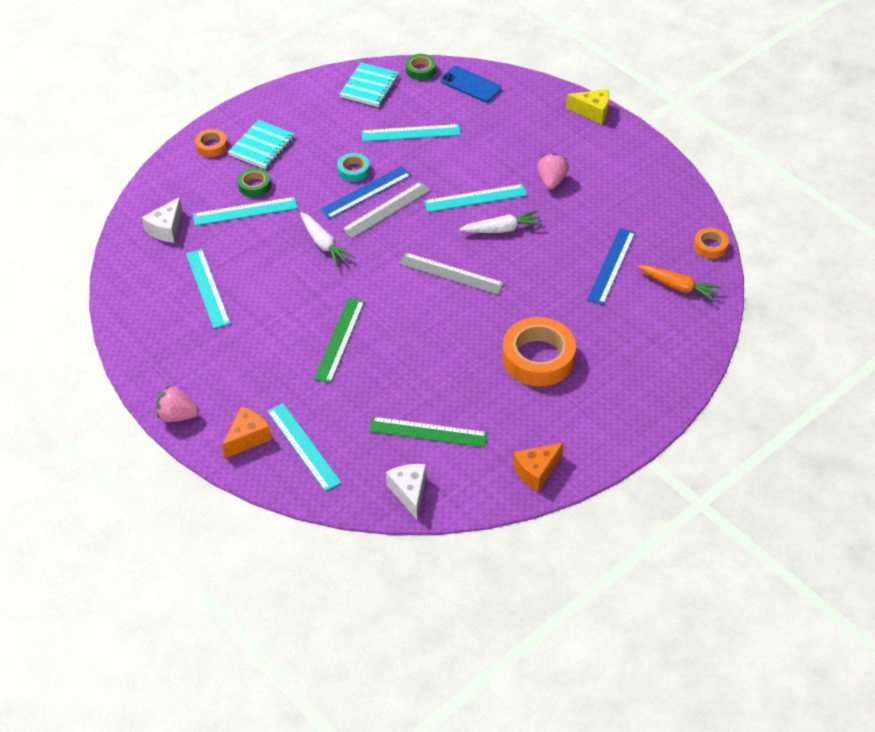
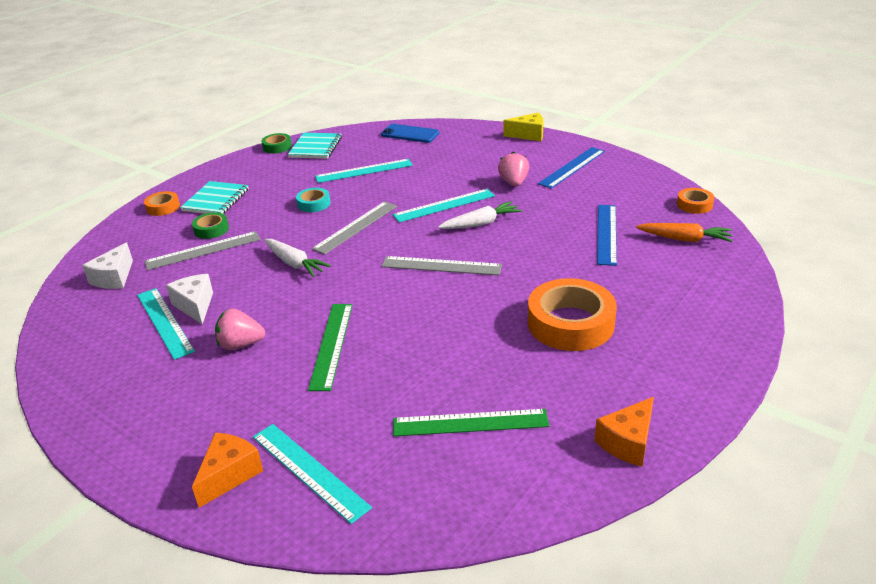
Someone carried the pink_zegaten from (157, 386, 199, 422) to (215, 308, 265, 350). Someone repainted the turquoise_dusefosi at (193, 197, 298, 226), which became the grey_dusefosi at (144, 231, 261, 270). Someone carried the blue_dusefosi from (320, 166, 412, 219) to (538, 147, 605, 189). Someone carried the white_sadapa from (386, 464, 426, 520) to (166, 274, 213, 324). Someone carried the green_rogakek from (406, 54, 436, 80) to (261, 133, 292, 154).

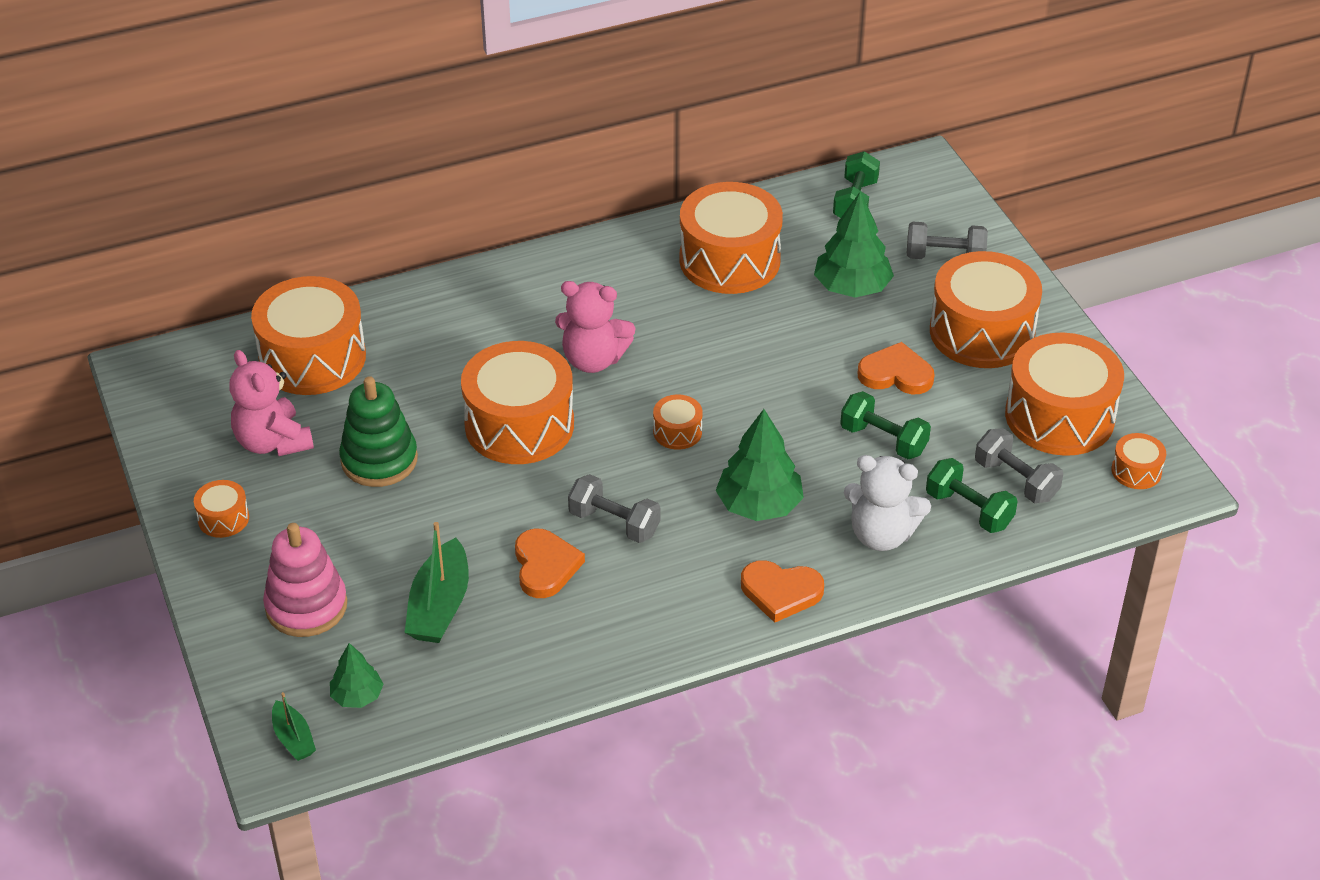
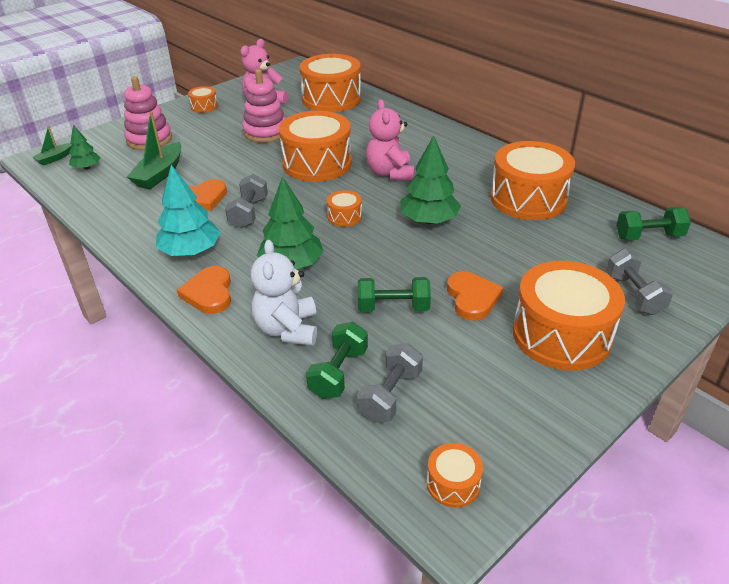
Someone repainted the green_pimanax at (339, 376, 418, 487), which became the pink_pimanax at (242, 69, 286, 143). Someone rotated the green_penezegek at (405, 522, 469, 643) by 60 degrees counterclockwise. Someone carried the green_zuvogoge from (814, 192, 894, 298) to (400, 135, 461, 224). Someone rotated the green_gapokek at (840, 391, 931, 459) by 75 degrees clockwise. Someone took away the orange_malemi at (1005, 332, 1124, 456). Someone put down the turquoise_zuvogoge at (156, 165, 221, 256).

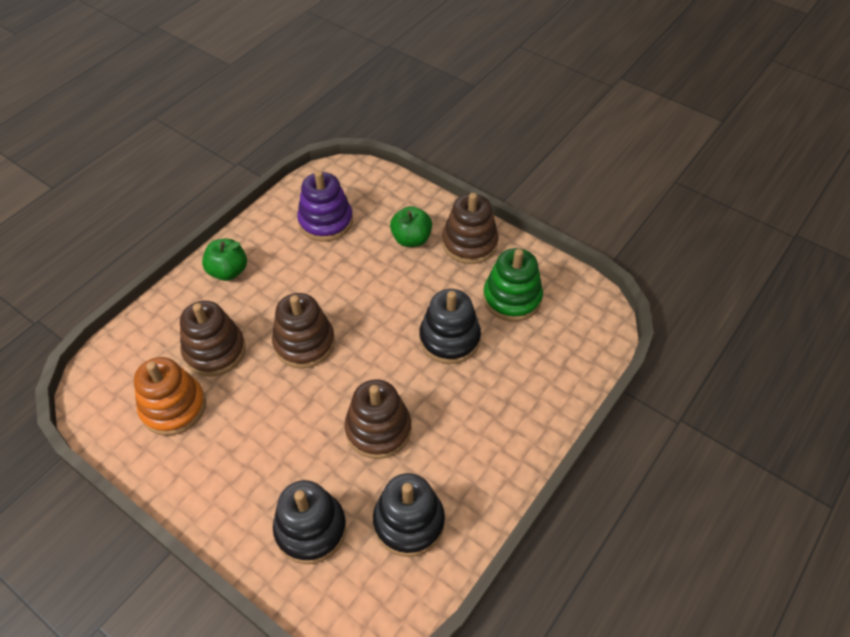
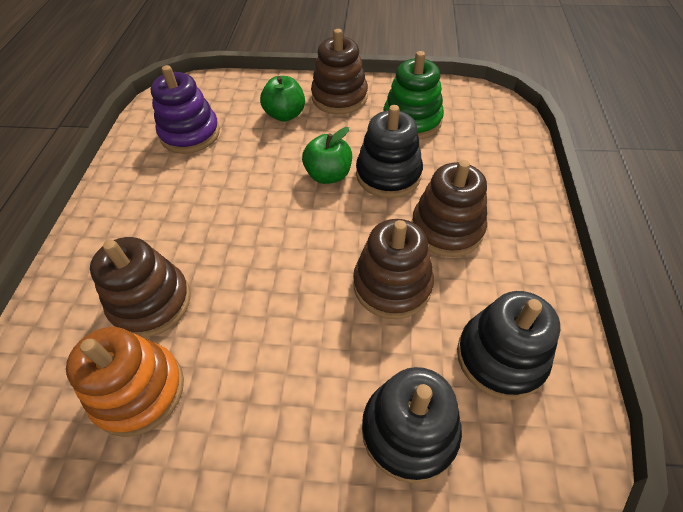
Someone carried the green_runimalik from (202, 238, 247, 281) to (302, 127, 352, 184). Someone carried the brown_pimanax from (272, 293, 335, 368) to (412, 160, 487, 257).

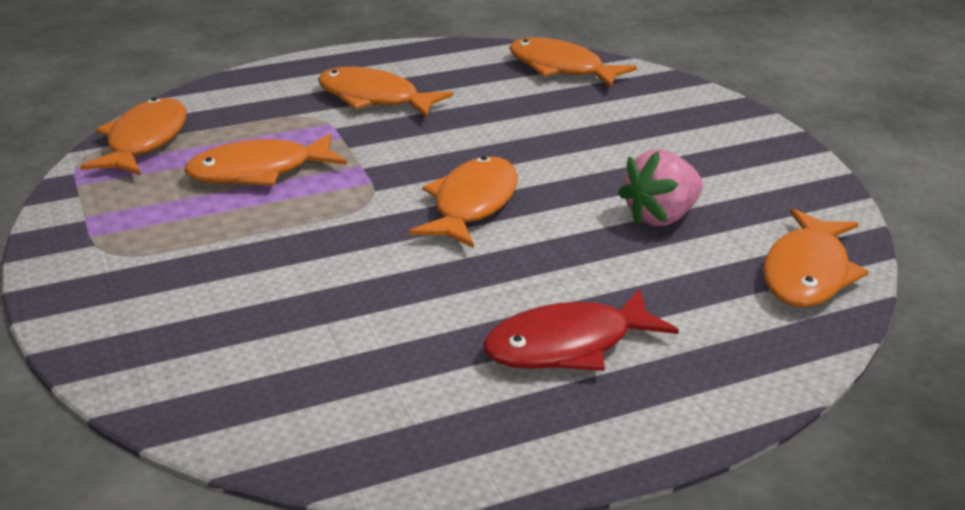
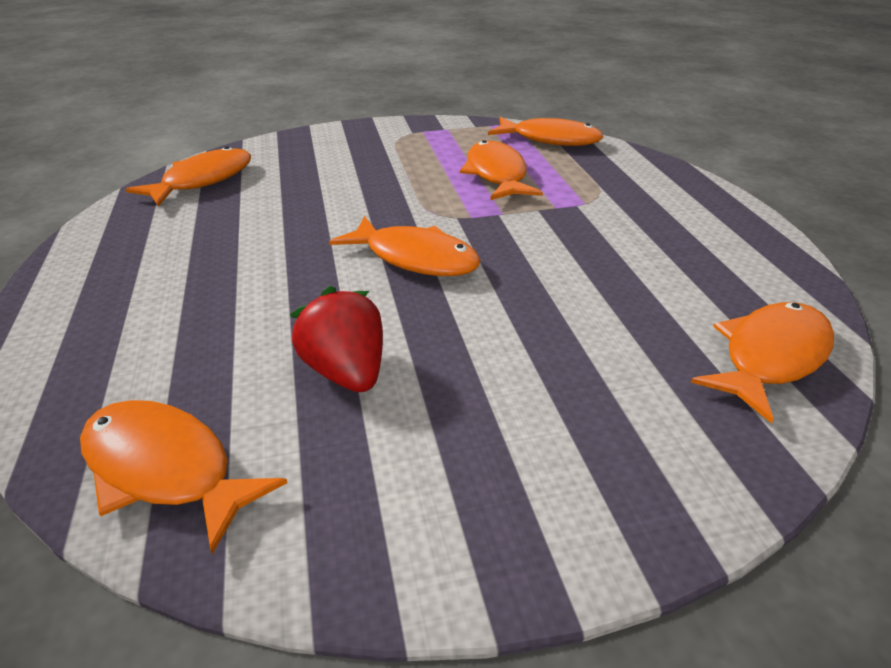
Someone carried the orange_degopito from (318, 67, 453, 118) to (126, 146, 251, 207). Someone took away the red_degopito at (483, 288, 679, 371). Someone repainted the pink_zegaten at (618, 149, 703, 226), which became the red_zegaten at (290, 286, 383, 392).

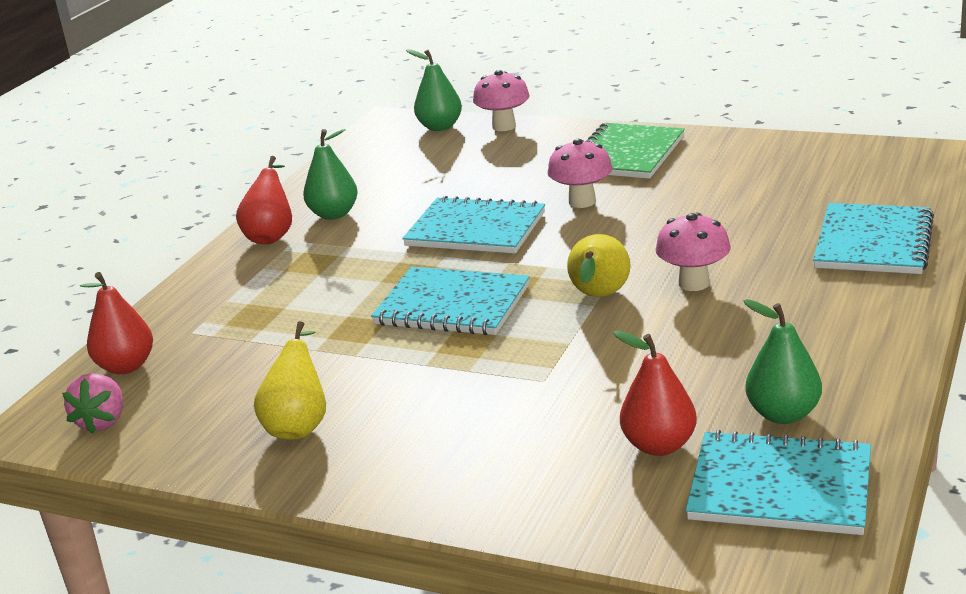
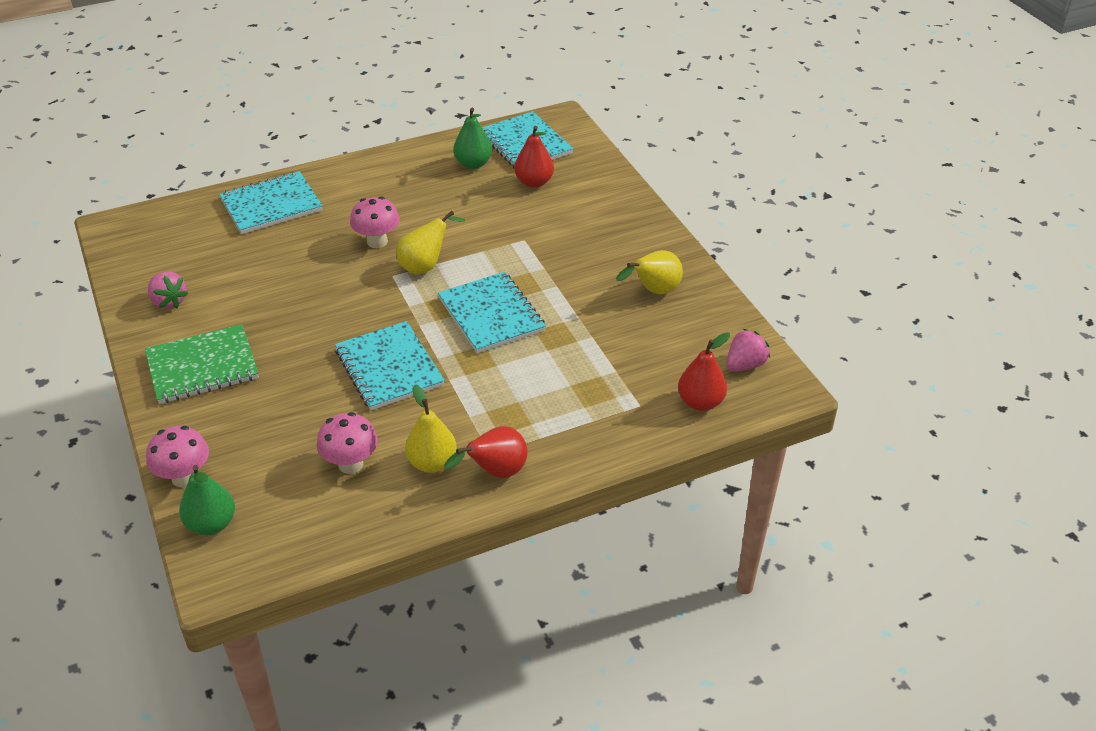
Someone repainted the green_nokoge at (303, 129, 358, 220), which became the yellow_nokoge at (405, 385, 457, 473). Someone carried the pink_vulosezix from (547, 139, 612, 208) to (317, 412, 378, 474). Someone put down the pink_zegaten at (148, 272, 189, 309).

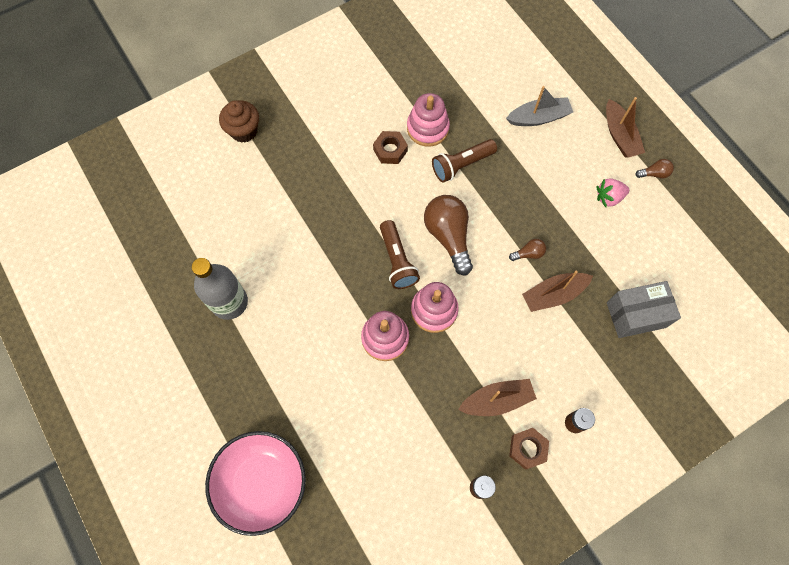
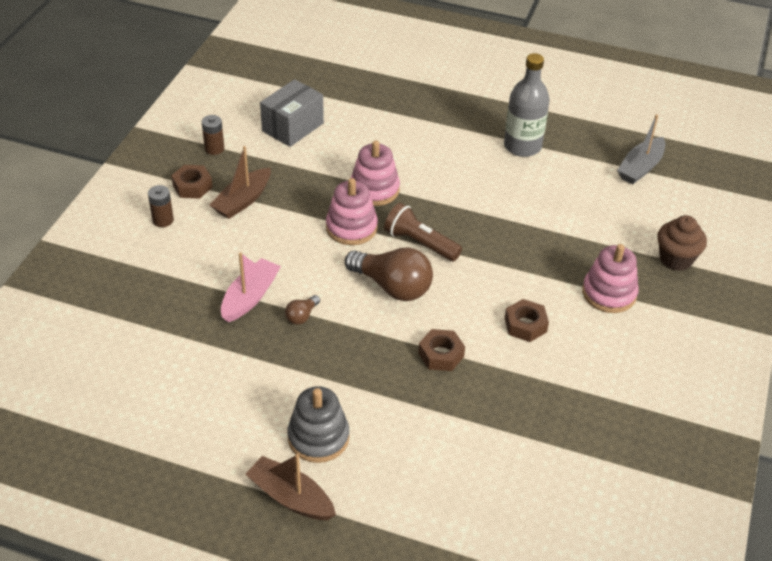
Someone took away the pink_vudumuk at (205, 431, 306, 536). Someone carried the pink_pimanax from (407, 93, 450, 147) to (582, 244, 639, 313). Someone swapped the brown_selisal at (432, 139, 497, 183) for the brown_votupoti at (418, 329, 465, 371). Someone carried the grey_penezegek from (506, 86, 573, 126) to (617, 114, 665, 184). Someone repainted the brown_penezegek at (522, 271, 593, 312), which became the pink_penezegek at (221, 252, 281, 322). Someone took away the pink_zegaten at (597, 178, 629, 207). Someone carried the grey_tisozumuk from (607, 281, 681, 338) to (260, 79, 324, 147). Someone took away the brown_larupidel at (635, 159, 674, 178). Someone put down the grey_pimanax at (287, 386, 349, 463).

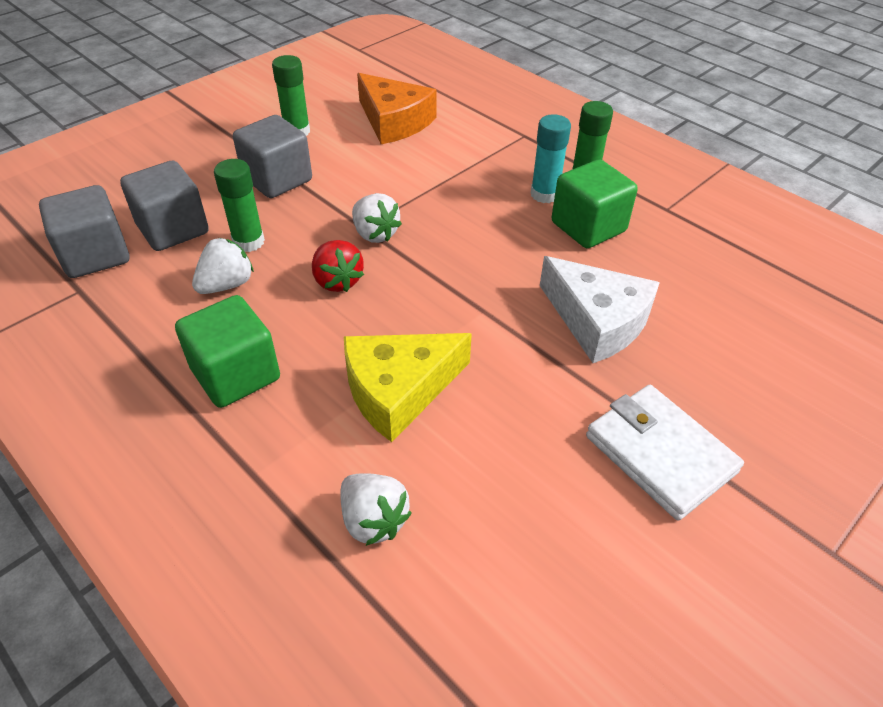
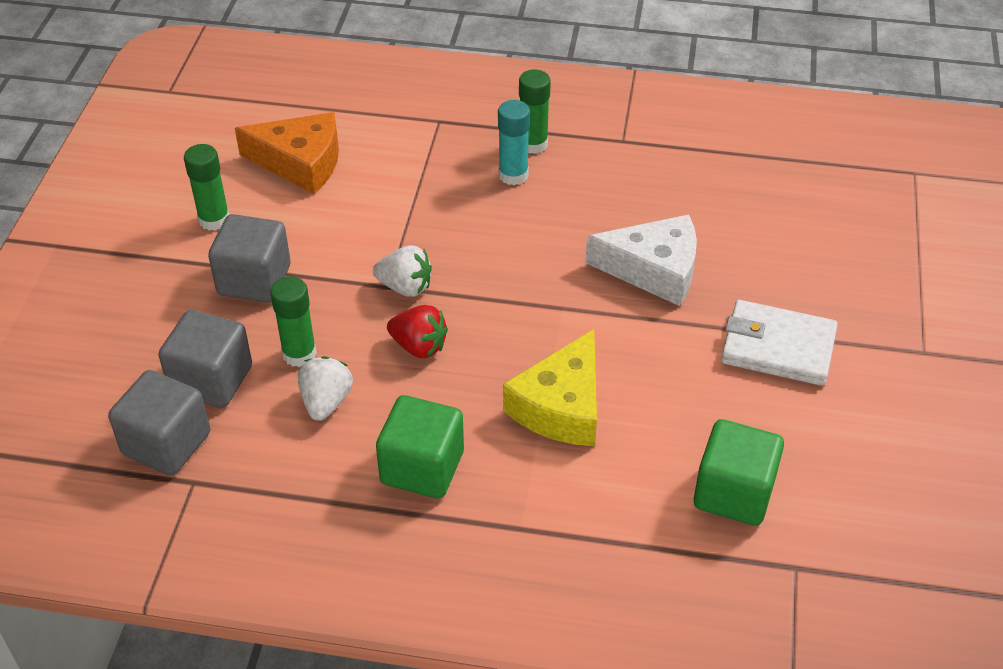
Someone took away the white_zegaten at (340, 473, 412, 546). Someone carried the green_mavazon from (552, 159, 638, 248) to (694, 419, 784, 526).

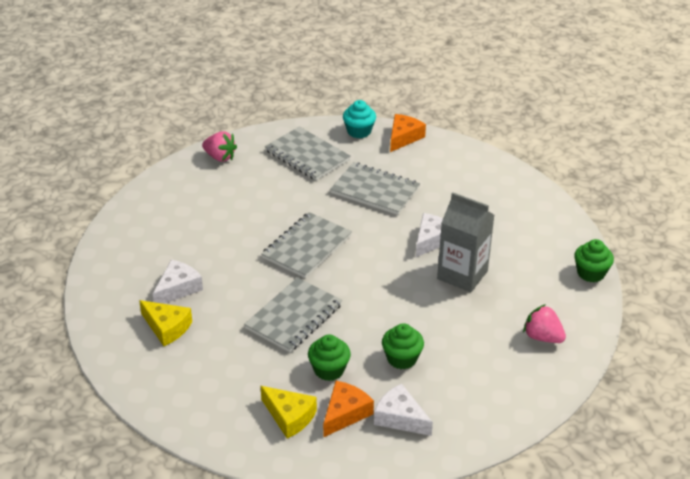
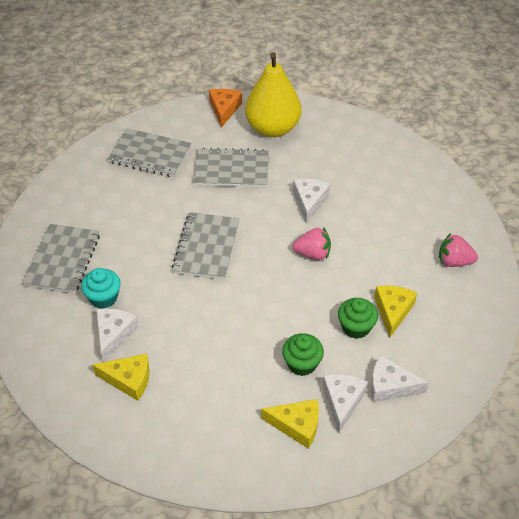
Someone carried the pink_zegaten from (202, 131, 237, 162) to (293, 227, 331, 260). Someone carried the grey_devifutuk from (244, 277, 342, 352) to (22, 224, 100, 294). Someone repainted the orange_sadapa at (323, 381, 374, 437), which became the white_sadapa at (322, 374, 368, 433). Someone carried the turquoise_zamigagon from (343, 100, 376, 139) to (81, 268, 121, 309). Someone took away the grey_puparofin at (437, 192, 494, 292). Someone took away the green_zamigagon at (574, 239, 614, 282). Someone put down the yellow_nokoge at (245, 52, 301, 137). Someone put down the yellow_sadapa at (374, 286, 417, 338).

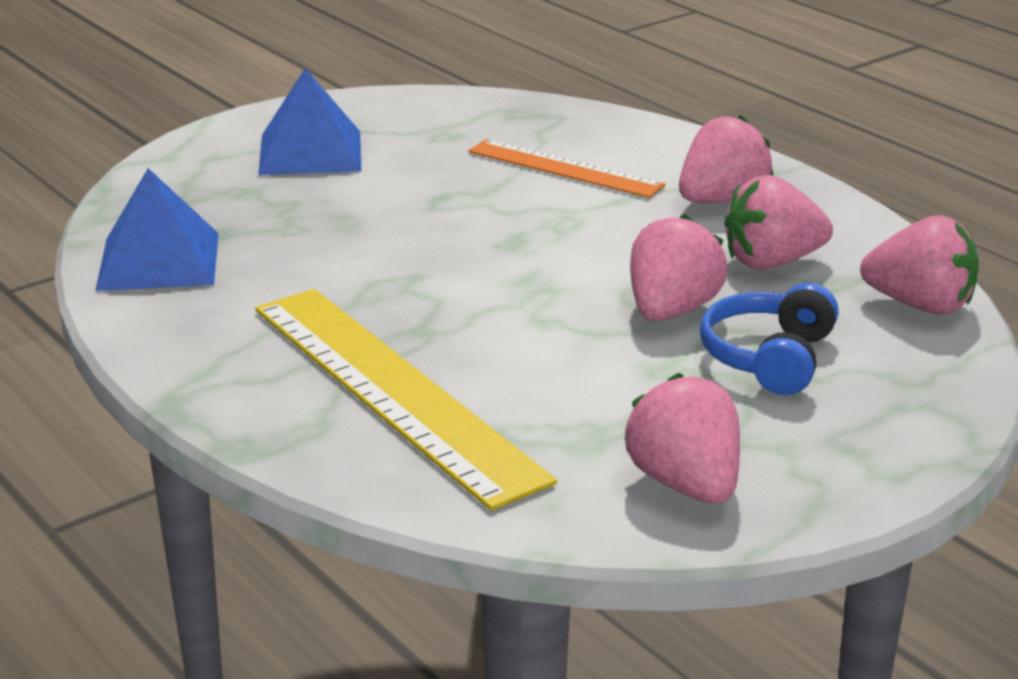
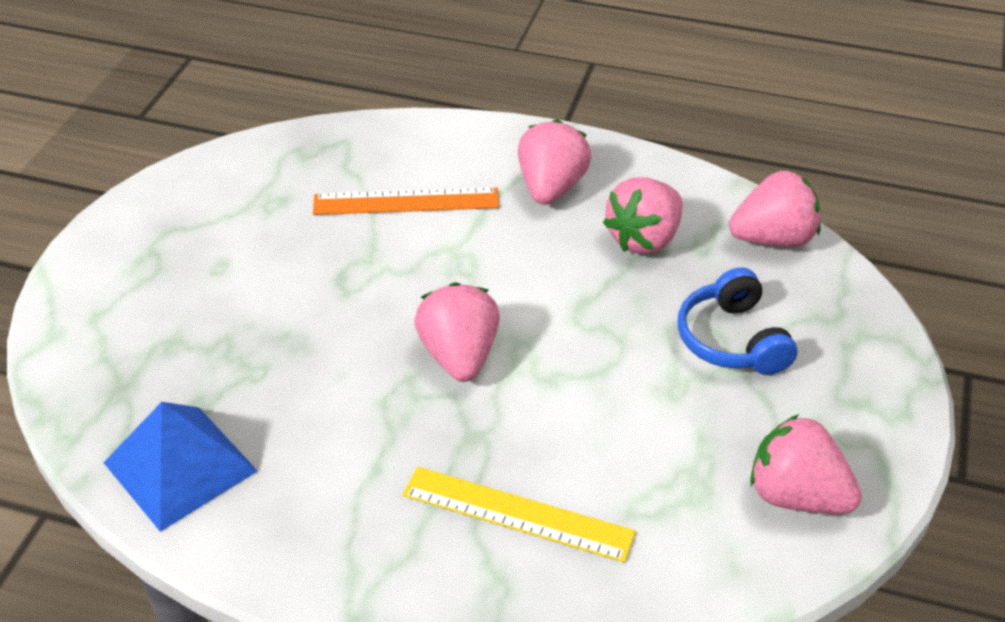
Someone scaled the yellow_dusefosi at (255, 289, 557, 511) by 0.59. Someone took away the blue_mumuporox at (258, 68, 361, 175). Someone carried the pink_zegaten from (630, 214, 728, 321) to (414, 282, 500, 382).

